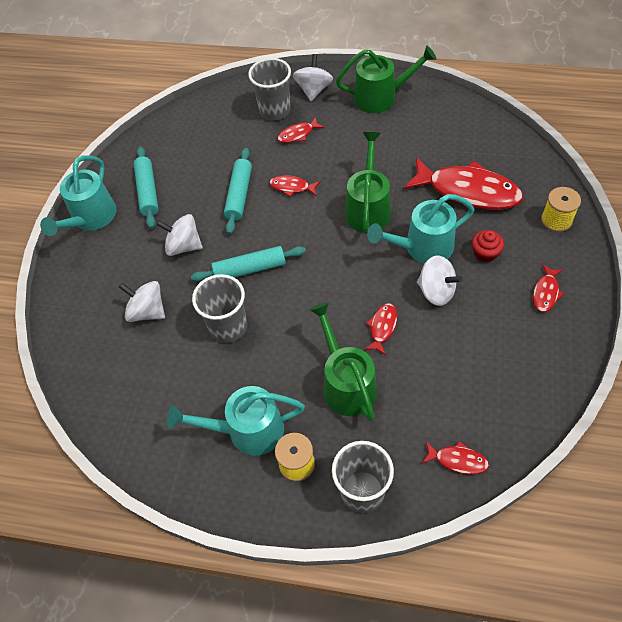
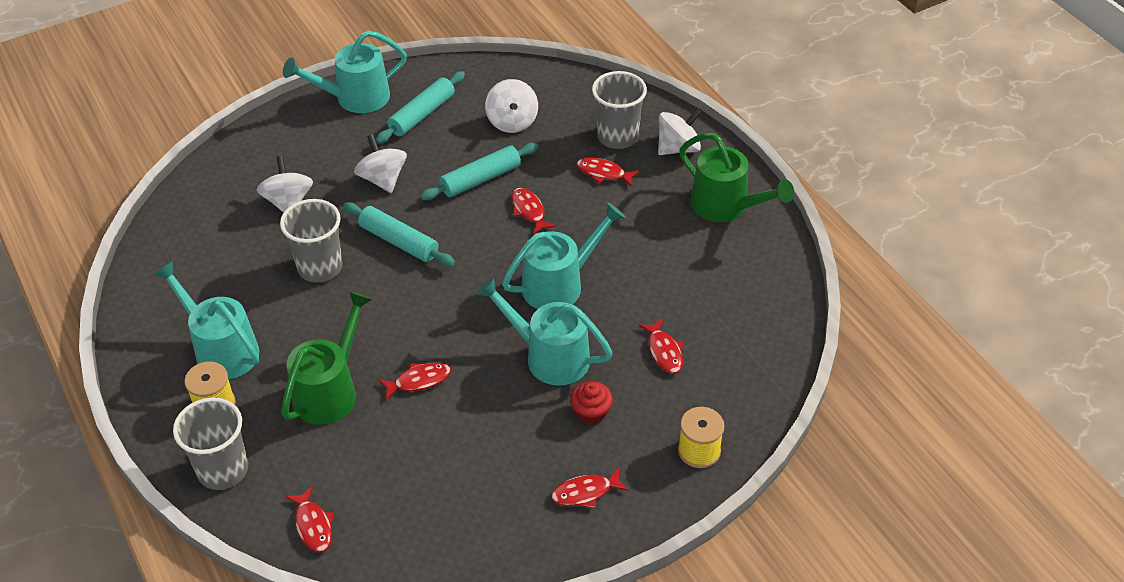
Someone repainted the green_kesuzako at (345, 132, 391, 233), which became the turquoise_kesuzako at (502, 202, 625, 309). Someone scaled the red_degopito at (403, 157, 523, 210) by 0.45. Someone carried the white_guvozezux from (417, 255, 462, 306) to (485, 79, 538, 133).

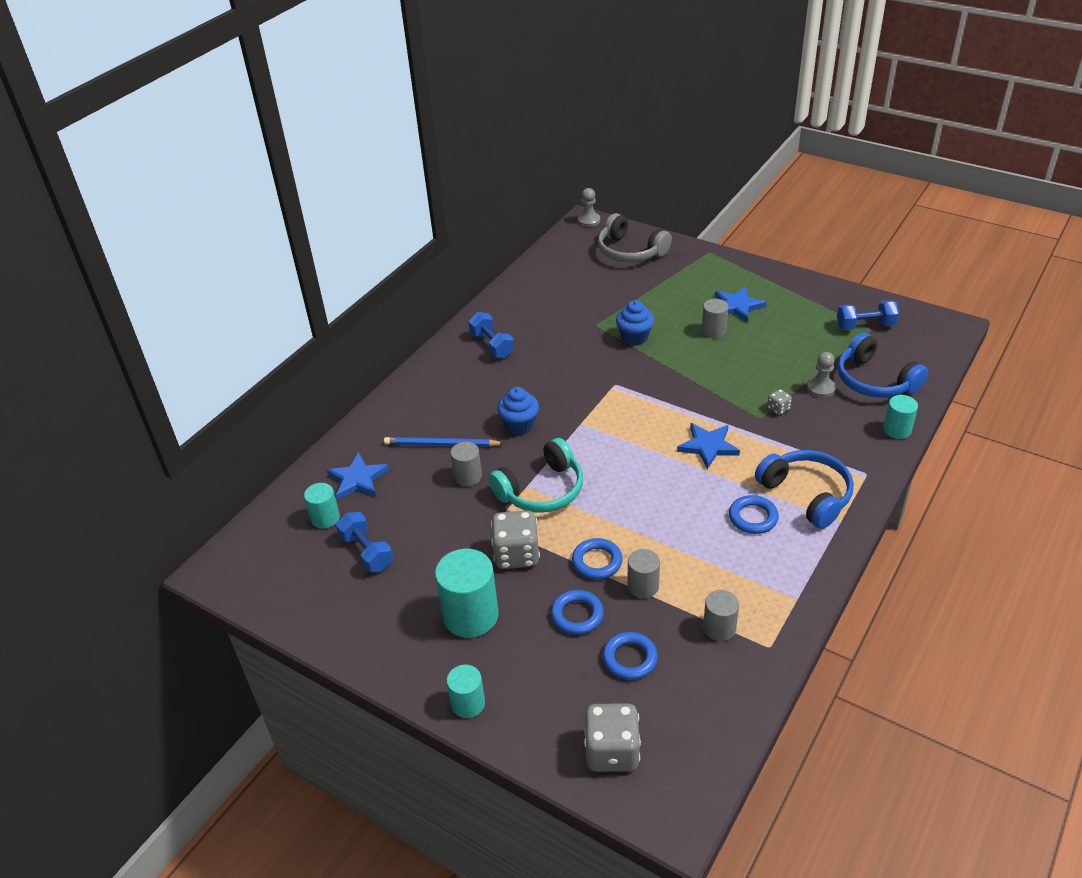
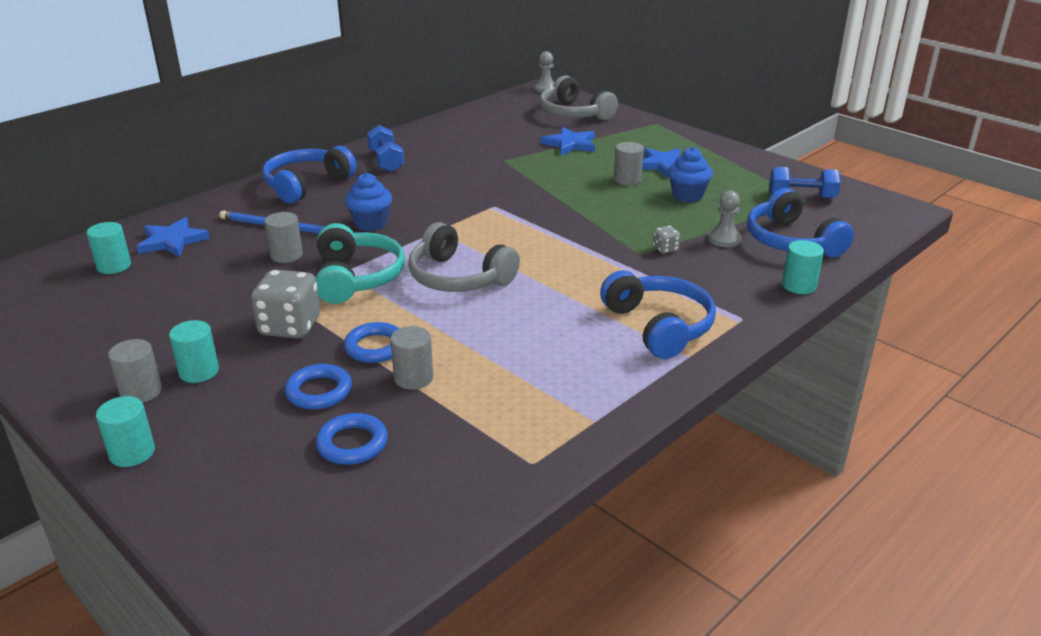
Someone took away the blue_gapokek at (336, 512, 393, 572). Someone scaled the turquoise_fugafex at (435, 549, 499, 638) by 0.57. Someone rotated the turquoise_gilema at (488, 438, 583, 512) by 75 degrees counterclockwise. Someone took away the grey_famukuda at (584, 703, 641, 772). Someone carried the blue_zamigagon from (616, 300, 654, 346) to (668, 147, 713, 203). Someone carried the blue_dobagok from (677, 423, 740, 469) to (541, 127, 595, 155). Someone carried the grey_fugafex from (703, 590, 739, 641) to (108, 339, 162, 403). Someone took away the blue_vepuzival at (729, 495, 779, 534). Someone put down the blue_gilema at (262, 146, 356, 204). Someone put down the grey_gilema at (408, 222, 520, 292).

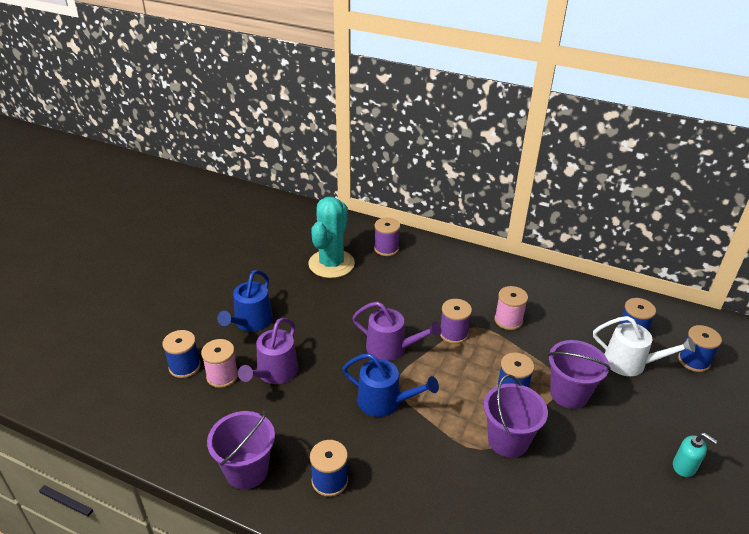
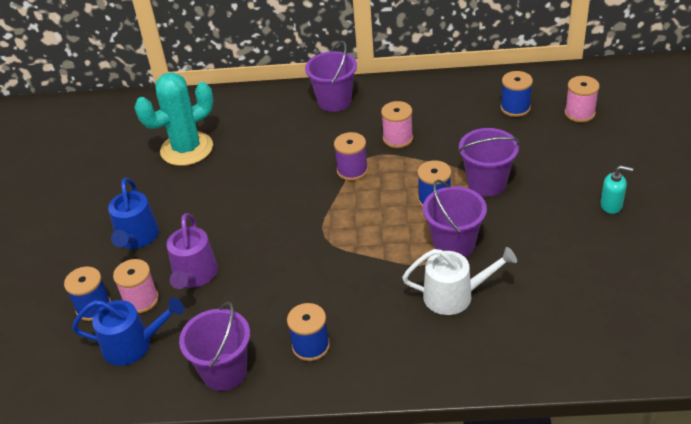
Someone rotated the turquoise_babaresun at (309, 197, 355, 278) by 60 degrees clockwise. Someone carried the blue_kesuzako from (342, 353, 439, 417) to (72, 298, 184, 366). Someone took away the purple_kesuzako at (352, 301, 441, 361). Someone took away the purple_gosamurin at (374, 218, 400, 256). Someone carried the white_kesuzako from (593, 316, 695, 376) to (402, 247, 517, 315). Someone repainted the blue_gosamurin at (678, 325, 722, 372), which became the pink_gosamurin at (565, 76, 600, 122). Someone put down the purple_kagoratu at (305, 41, 357, 112).

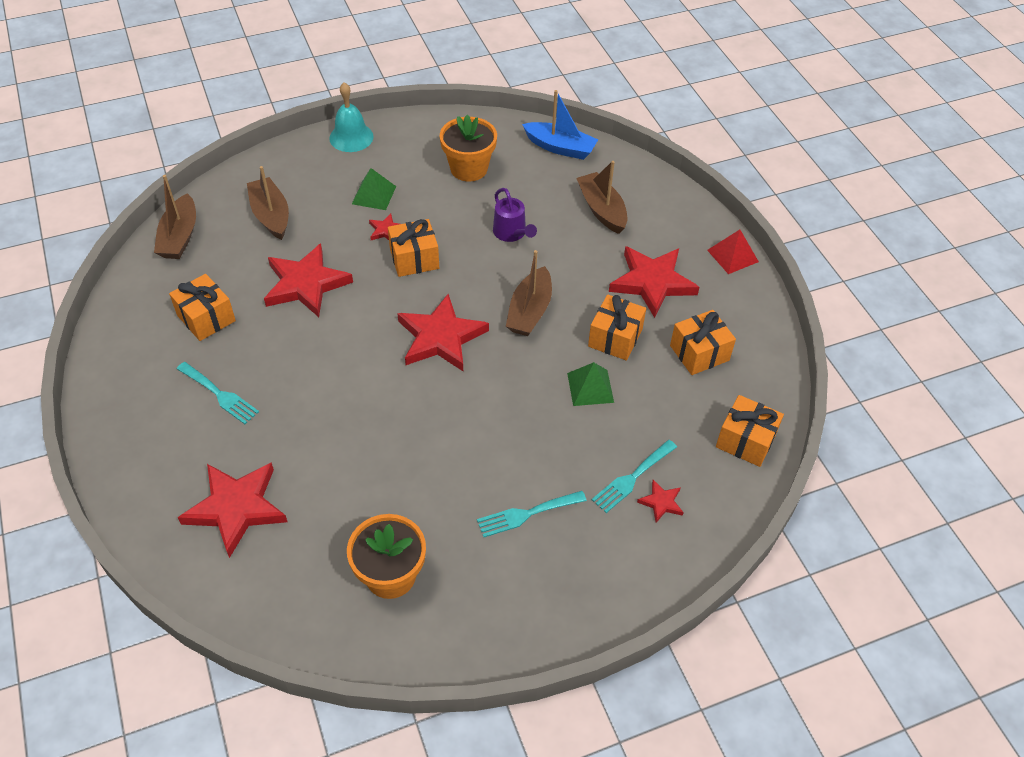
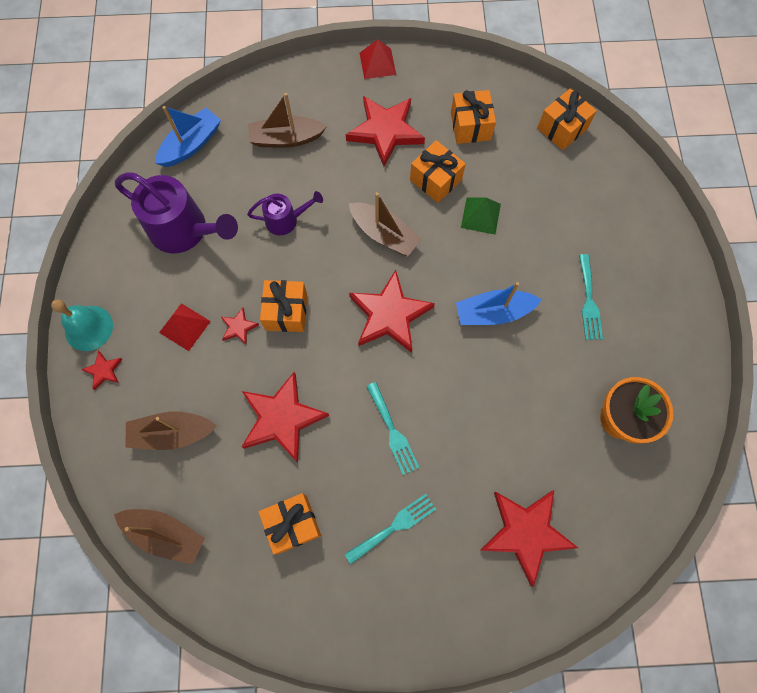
Someone repainted the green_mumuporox at (352, 168, 396, 210), which became the red_mumuporox at (159, 303, 211, 351). Someone swapped the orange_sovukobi at (440, 115, 497, 182) for the purple_kesuzako at (115, 172, 238, 254). Someone carried the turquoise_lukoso from (592, 440, 677, 513) to (366, 382, 419, 475). Someone carried the red_dobagok from (637, 480, 684, 523) to (81, 351, 122, 390). Someone put down the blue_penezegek at (456, 282, 542, 325).

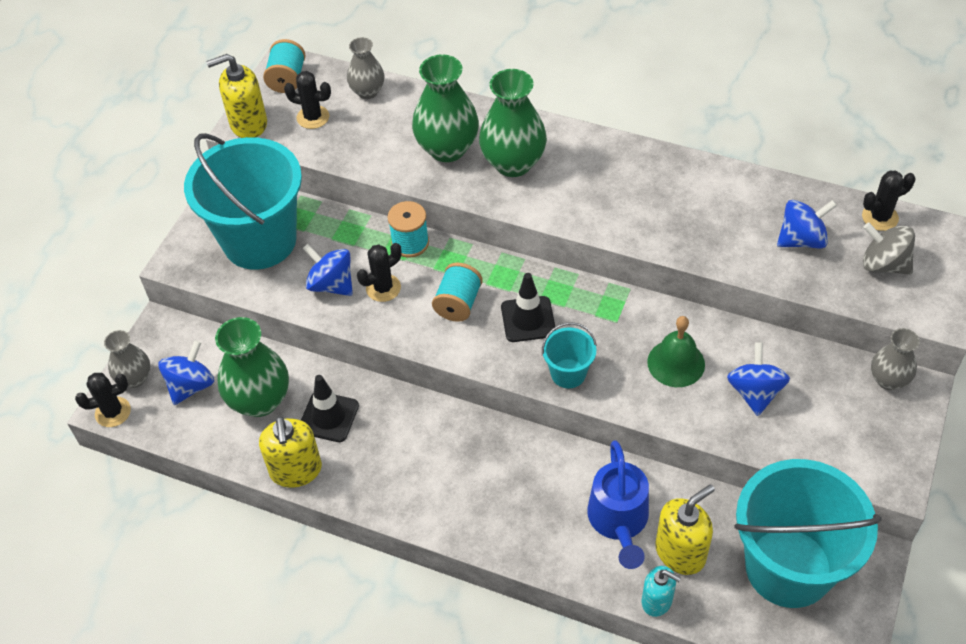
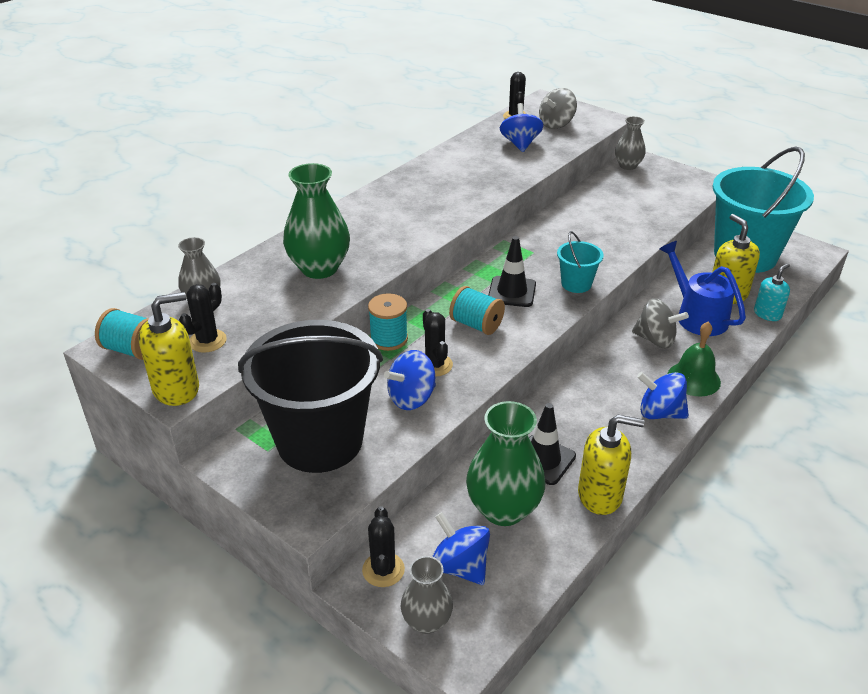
Someone carried the black_babaresun from (75, 373, 131, 427) to (362, 506, 405, 587). Someone repainted the turquoise_kagoratu at (184, 133, 302, 270), which became the black_kagoratu at (238, 320, 383, 473). Someone rotated the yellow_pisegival at (206, 54, 267, 138) by 120 degrees counterclockwise. Someone took away the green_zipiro at (479, 69, 547, 177). Someone rotated the blue_kesuzako at (587, 440, 649, 569) by 135 degrees counterclockwise. Someone carried the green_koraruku from (647, 316, 705, 387) to (668, 322, 721, 396). Someone carried the blue_guvozezux from (727, 342, 790, 416) to (637, 372, 689, 419). Someone put down the grey_guvozezux at (632, 298, 689, 348).

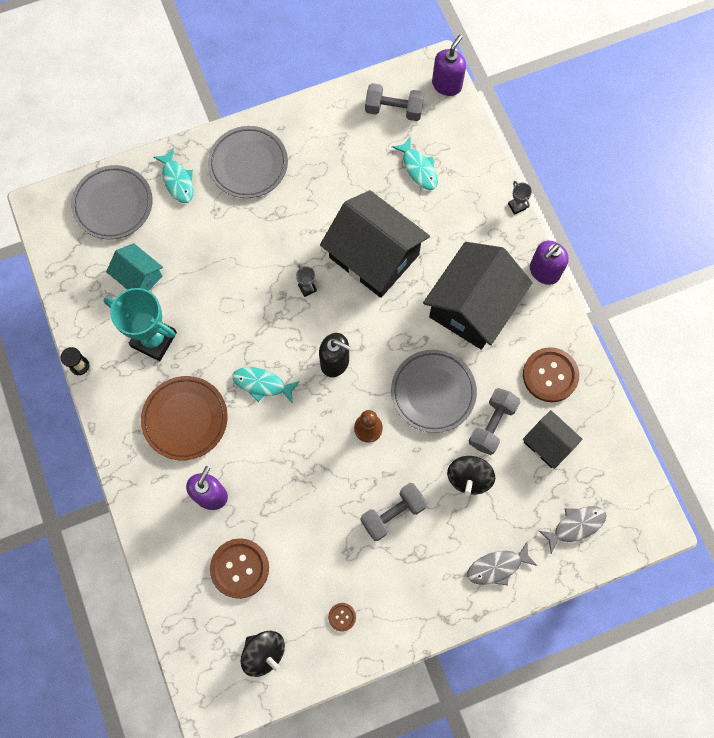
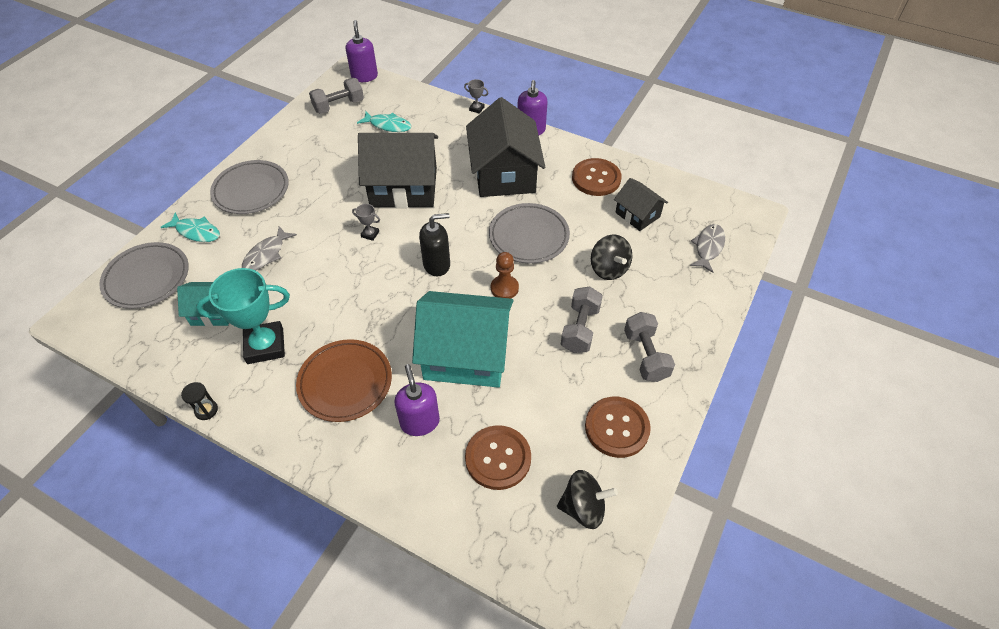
Someone took away the turquoise_degopito at (232, 367, 300, 404). Someone scaled the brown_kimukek at (328, 603, 356, 631) by 2.14. Someone carried the grey_degopito from (467, 541, 537, 586) to (242, 226, 297, 271). Someone carried the grey_gapokek from (469, 388, 520, 455) to (624, 312, 675, 382). Someone rotated the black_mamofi at (523, 410, 582, 469) by 45 degrees clockwise. Someone put down the turquoise_mamofi at (412, 291, 513, 388).

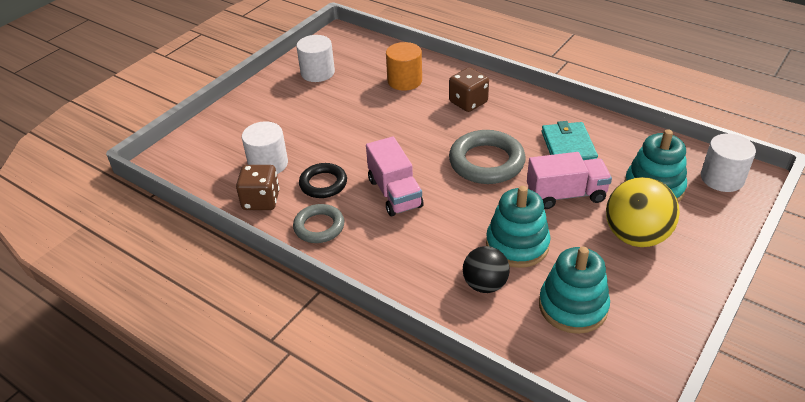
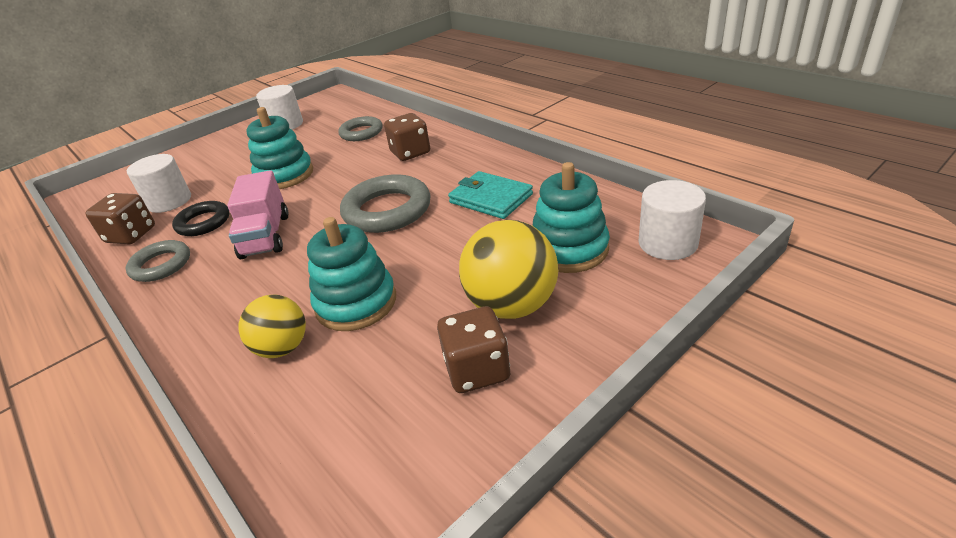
Someone swapped the orange_fugafex at (386, 42, 422, 91) for the grey_vepuzival at (338, 116, 383, 141). Someone repainted the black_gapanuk at (463, 246, 510, 293), which became the yellow_gapanuk at (239, 295, 306, 358). Someone took away the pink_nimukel at (527, 152, 612, 209). Someone carried the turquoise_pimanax from (539, 247, 610, 334) to (246, 107, 313, 189). Someone rotated the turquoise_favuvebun at (541, 121, 598, 160) by 60 degrees counterclockwise. Someone put down the brown_famukuda at (437, 306, 510, 393).

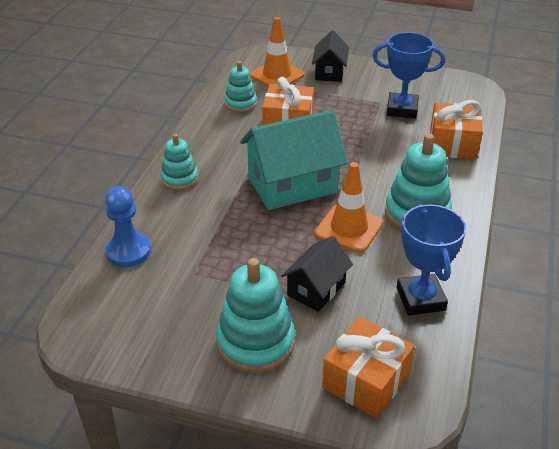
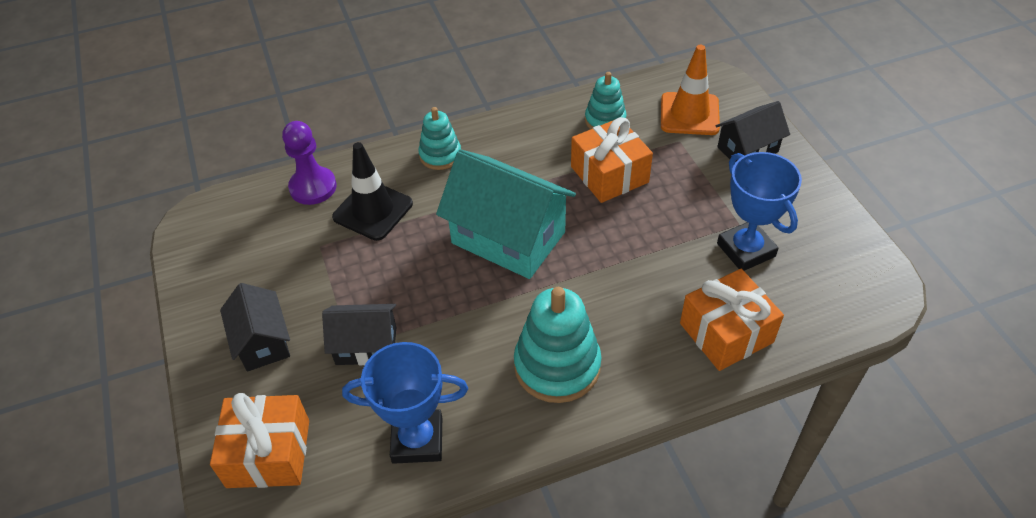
Someone repainted the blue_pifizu at (105, 186, 151, 267), which became the purple_pifizu at (282, 121, 337, 205). Someone swapped the turquoise_pimanax at (216, 258, 295, 373) for the black_mamofi at (220, 283, 290, 372). Someone took away the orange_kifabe at (315, 162, 383, 253). Someone rotated the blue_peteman at (396, 204, 466, 316) by 45 degrees clockwise. Someone put down the black_kifabe at (332, 142, 413, 241).

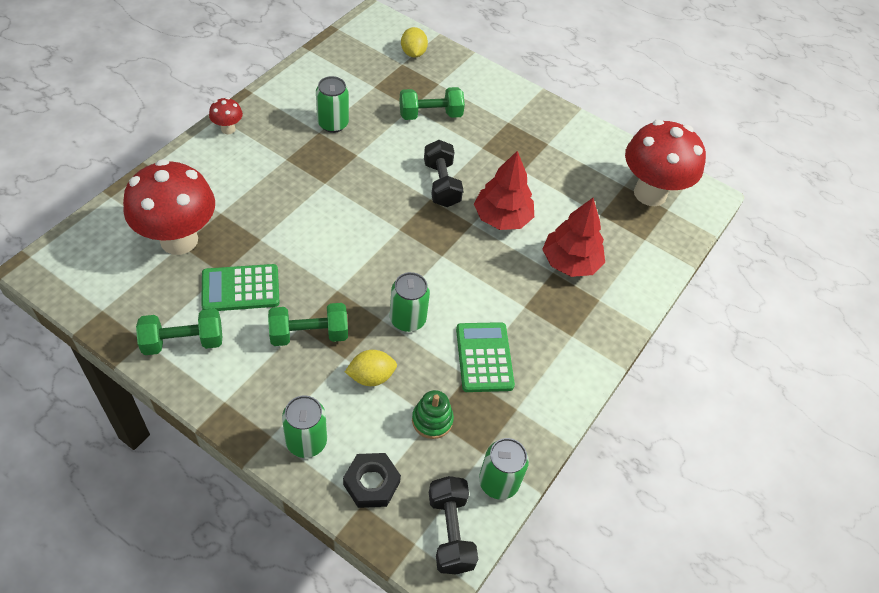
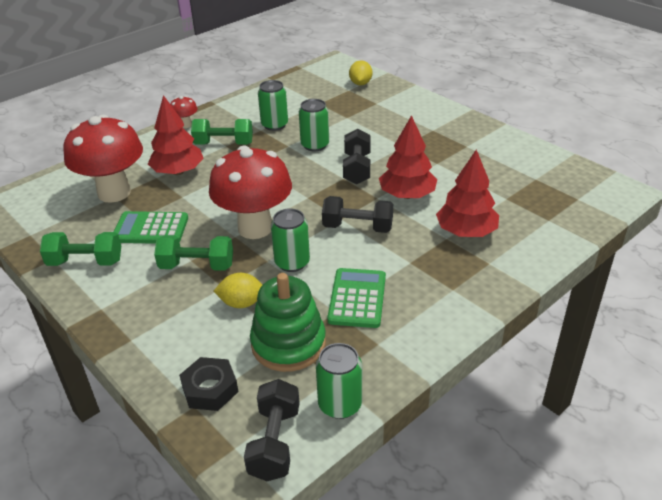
Someone carried the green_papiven from (282, 395, 327, 458) to (299, 99, 329, 151). Someone carried the green_gapokek from (399, 87, 465, 120) to (191, 119, 253, 145). Someone scaled the green_pimanax at (412, 390, 454, 439) by 1.79. Someone carried the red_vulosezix from (625, 120, 706, 206) to (209, 146, 292, 239). Someone put down the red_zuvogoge at (148, 95, 204, 175). Someone put down the black_gapokek at (322, 196, 393, 233).

